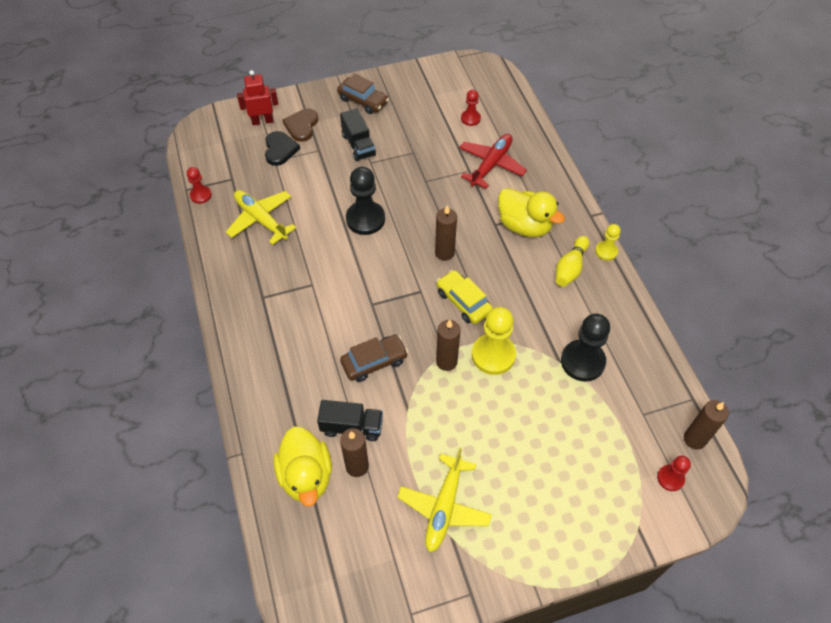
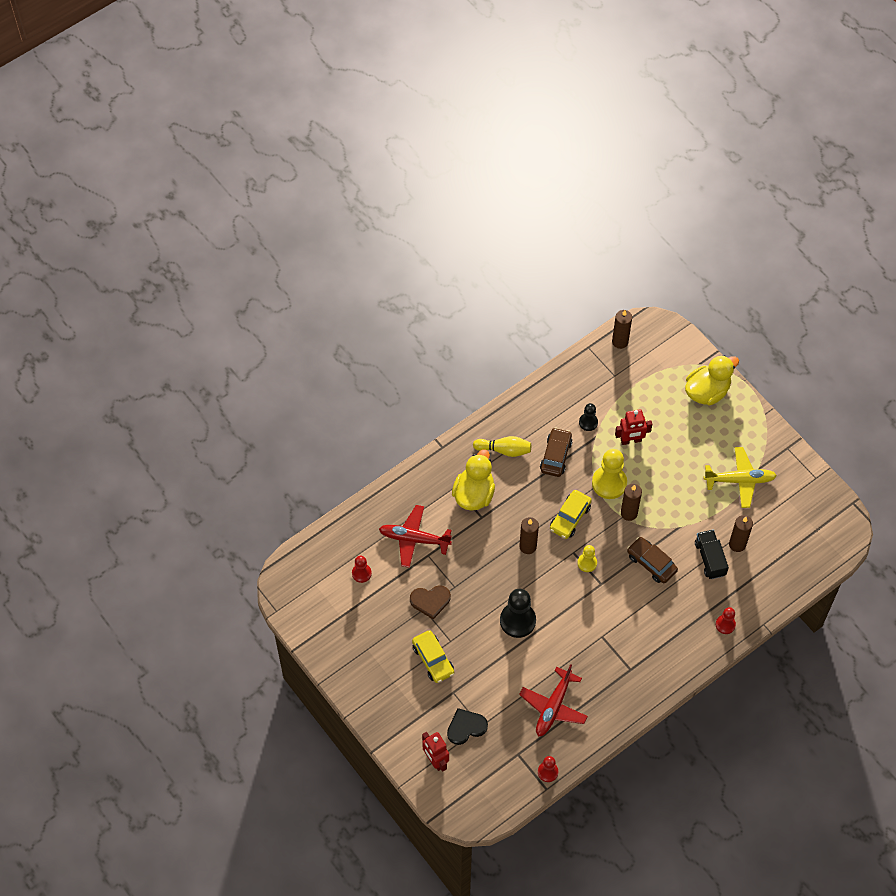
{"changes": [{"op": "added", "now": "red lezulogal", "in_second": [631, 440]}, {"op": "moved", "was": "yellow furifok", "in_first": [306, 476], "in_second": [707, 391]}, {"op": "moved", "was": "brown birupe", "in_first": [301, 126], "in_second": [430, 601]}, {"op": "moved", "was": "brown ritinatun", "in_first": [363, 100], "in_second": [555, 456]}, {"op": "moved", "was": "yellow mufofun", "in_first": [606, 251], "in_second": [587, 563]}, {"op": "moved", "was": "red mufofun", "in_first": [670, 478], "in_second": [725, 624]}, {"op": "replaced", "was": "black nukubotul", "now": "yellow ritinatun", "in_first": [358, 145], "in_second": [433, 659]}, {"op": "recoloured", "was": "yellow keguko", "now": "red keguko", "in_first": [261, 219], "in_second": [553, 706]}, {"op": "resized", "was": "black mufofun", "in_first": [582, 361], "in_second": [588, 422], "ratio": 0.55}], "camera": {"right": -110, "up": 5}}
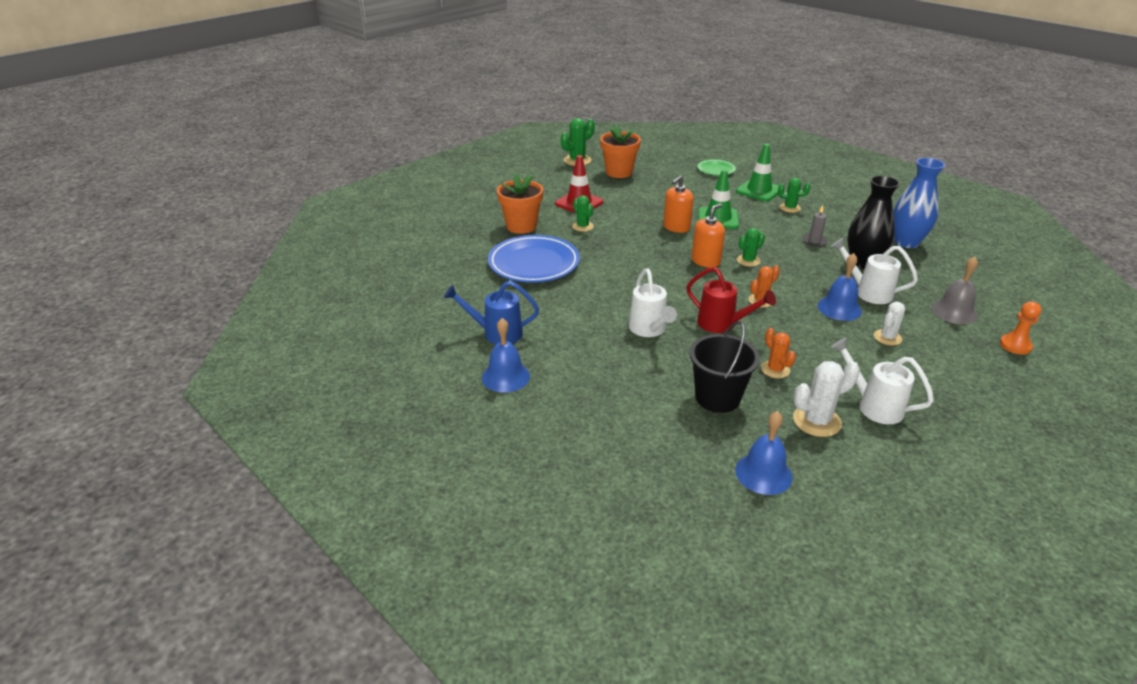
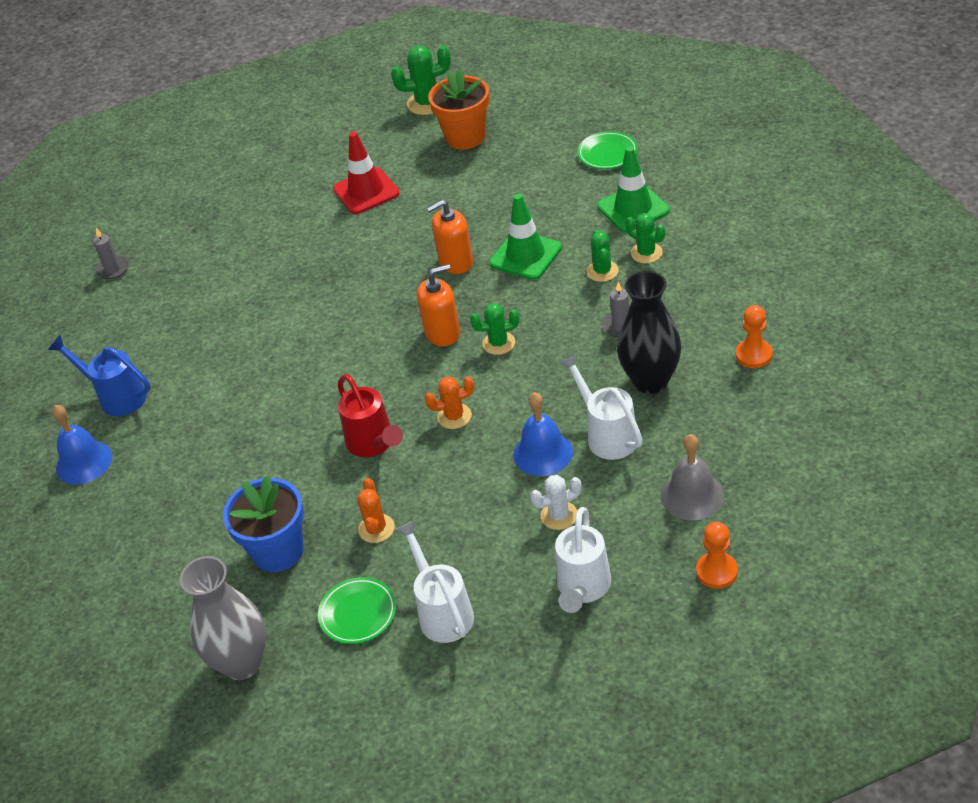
{"changes": [{"op": "removed", "was": "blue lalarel", "in_first": [534, 264]}, {"op": "removed", "was": "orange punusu", "in_first": [521, 226]}, {"op": "added", "now": "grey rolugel", "in_second": [113, 269]}, {"op": "moved", "was": "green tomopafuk", "in_first": [582, 226], "in_second": [602, 271]}, {"op": "moved", "was": "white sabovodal", "in_first": [649, 330], "in_second": [582, 588]}, {"op": "replaced", "was": "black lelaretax", "now": "blue punusu", "in_first": [717, 398], "in_second": [278, 551]}, {"op": "replaced", "was": "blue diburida", "now": "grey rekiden", "in_first": [763, 473], "in_second": [242, 663]}, {"op": "replaced", "was": "white tomopafuk", "now": "green lalarel", "in_first": [816, 421], "in_second": [358, 613]}, {"op": "replaced", "was": "blue rekiden", "now": "orange mufofun", "in_first": [906, 242], "in_second": [753, 355]}], "camera": {"right": 30, "up": 10}}
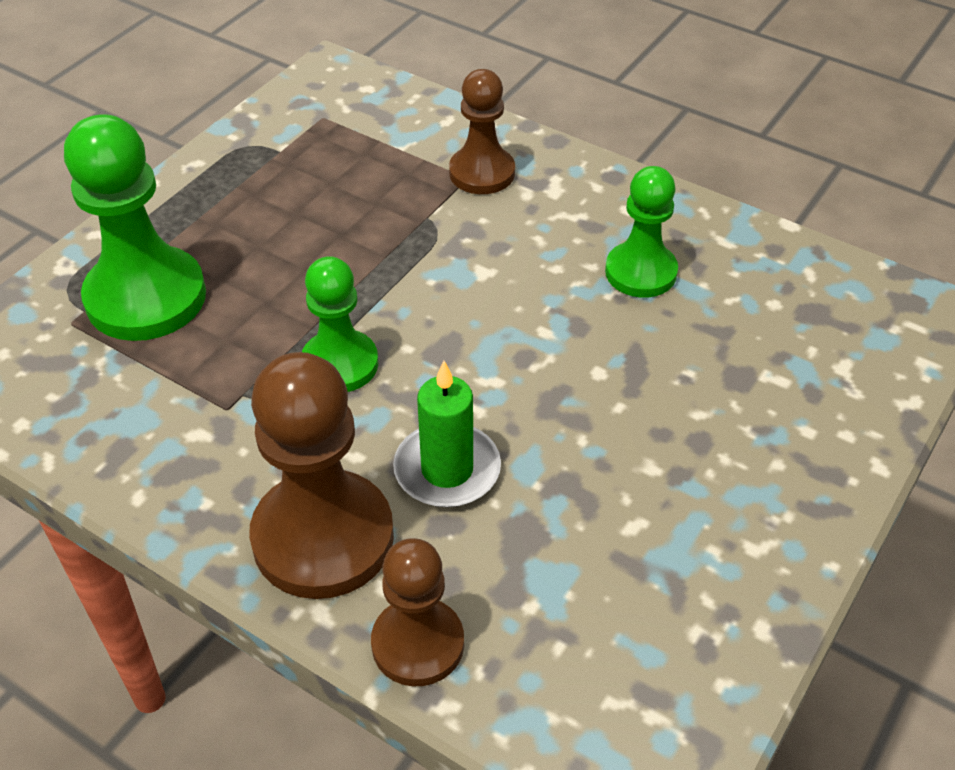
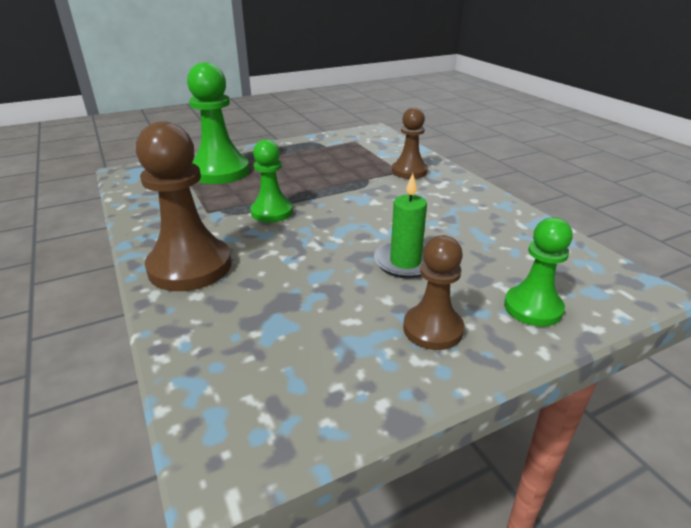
{"changes": [{"op": "moved", "was": "brown mufofun", "in_first": [418, 644], "in_second": [433, 329]}, {"op": "moved", "was": "green rolugel", "in_first": [447, 470], "in_second": [405, 262]}, {"op": "moved", "was": "green mufofun", "in_first": [641, 272], "in_second": [533, 308]}], "camera": {"right": 30, "up": -15}}
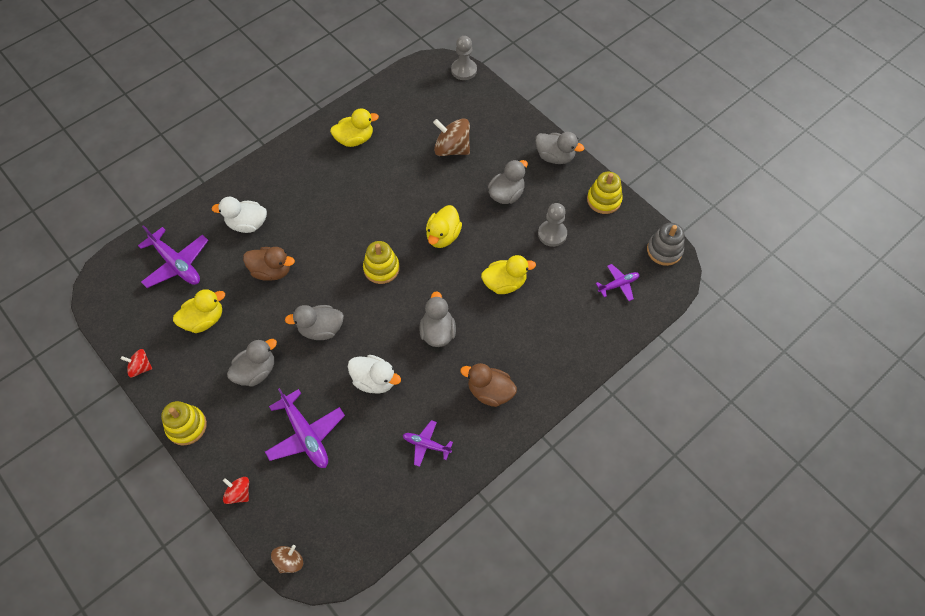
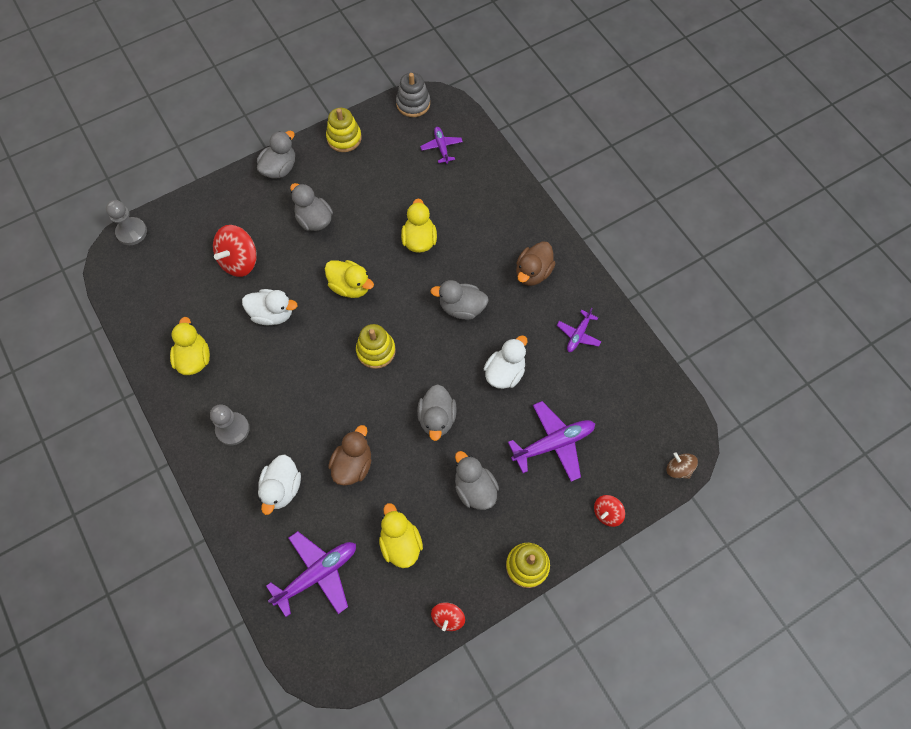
{"changes": [{"op": "added", "now": "white furifok", "in_second": [272, 314]}, {"op": "moved", "was": "grey mufofun", "in_first": [552, 234], "in_second": [232, 429]}, {"op": "recoloured", "was": "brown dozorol", "now": "red dozorol", "in_first": [452, 149], "in_second": [239, 261]}], "camera": {"right": -80, "up": 5}}
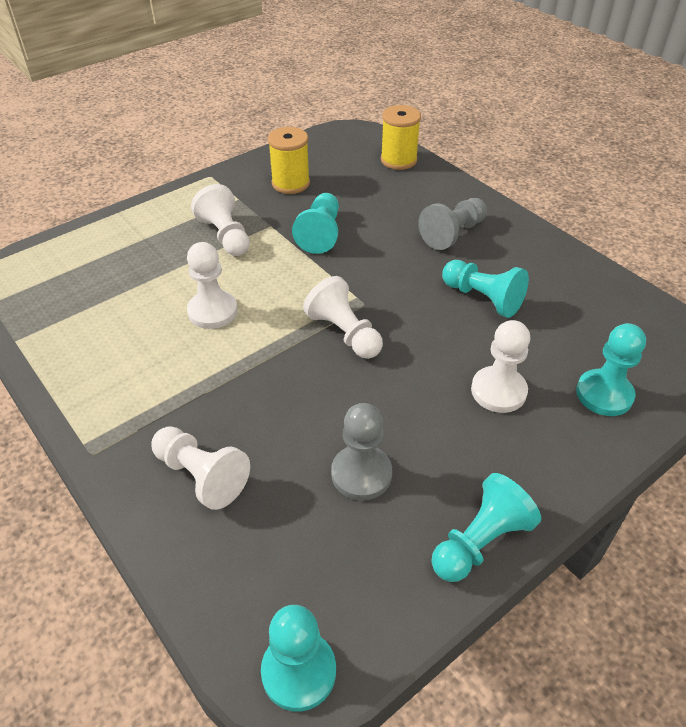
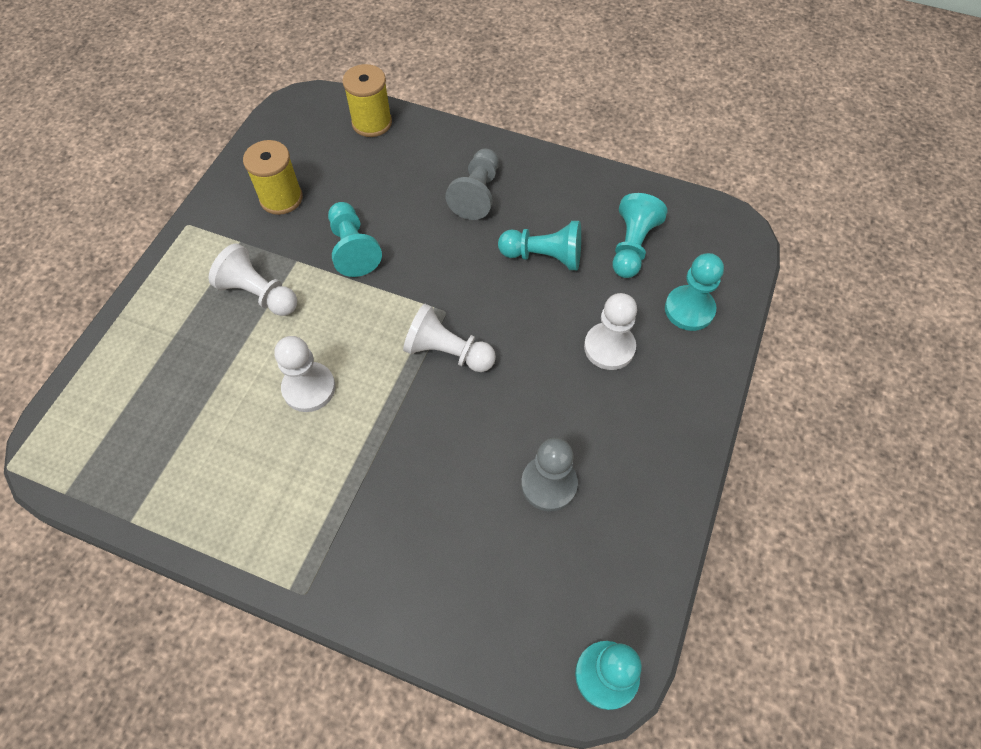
{"changes": [{"op": "removed", "was": "white mufofun", "in_first": [201, 476]}, {"op": "moved", "was": "turquoise mufofun", "in_first": [480, 541], "in_second": [632, 246]}], "camera": {"right": -30, "up": 15}}
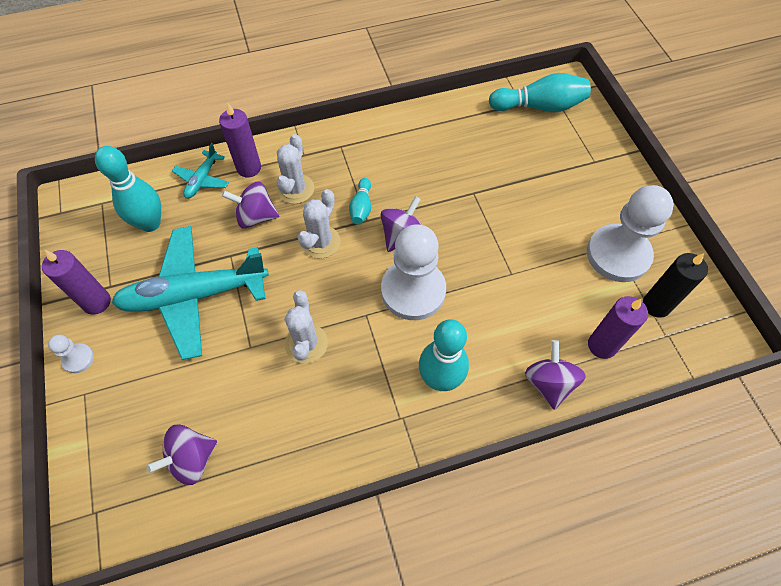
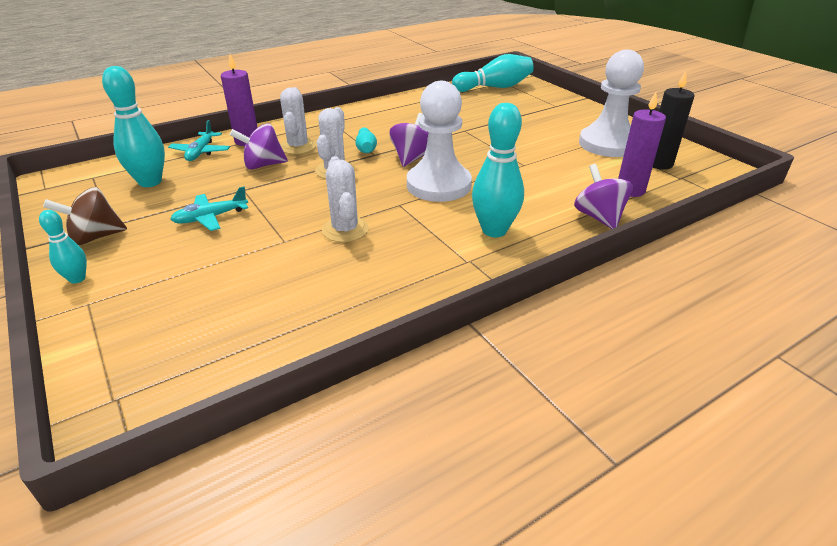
{"changes": [{"op": "removed", "was": "purple dozorol", "in_first": [191, 459]}, {"op": "replaced", "was": "purple rolugel", "now": "brown dozorol", "in_first": [97, 302], "in_second": [95, 237]}, {"op": "replaced", "was": "white mufofun", "now": "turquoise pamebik", "in_first": [78, 359], "in_second": [77, 279]}, {"op": "resized", "was": "turquoise keguko", "in_first": [194, 295], "in_second": [210, 218], "ratio": 0.46}], "camera": {"right": -15, "up": -25}}
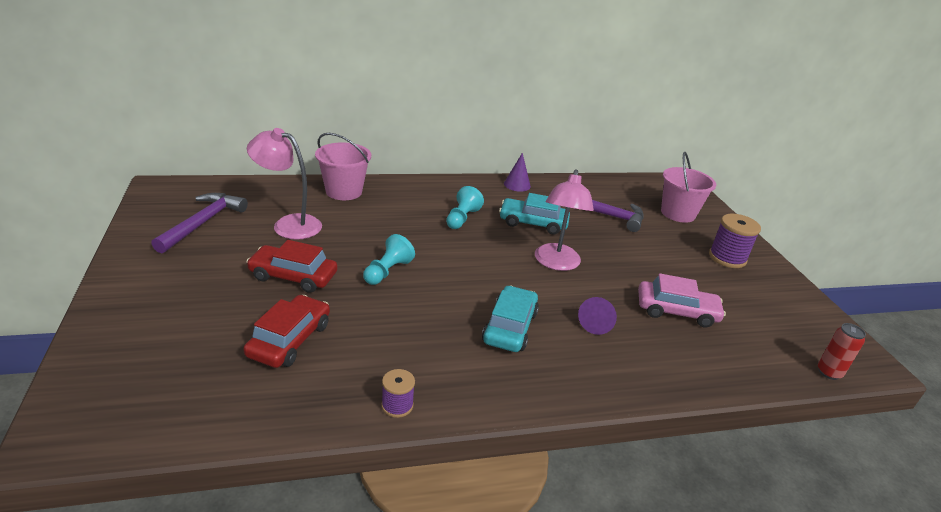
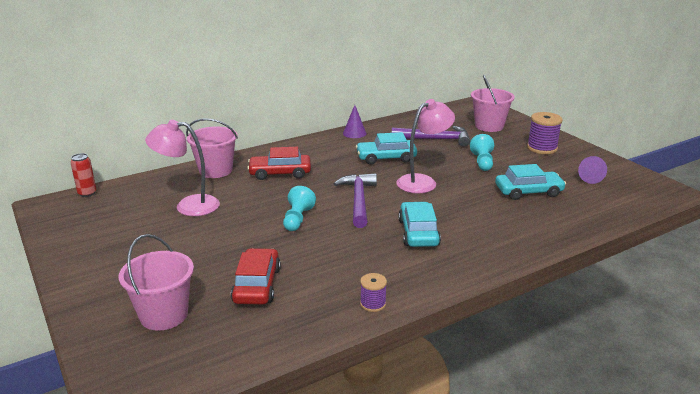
{"changes": [{"op": "added", "now": "pink lelaretax", "in_second": [164, 315]}, {"op": "moved", "was": "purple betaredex", "in_first": [203, 223], "in_second": [358, 200]}, {"op": "moved", "was": "red ritinatun", "in_first": [293, 276], "in_second": [280, 173]}, {"op": "moved", "was": "turquoise mufofun", "in_first": [462, 218], "in_second": [482, 162]}, {"op": "moved", "was": "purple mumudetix", "in_first": [597, 322], "in_second": [588, 177]}, {"op": "moved", "was": "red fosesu", "in_first": [829, 372], "in_second": [87, 193]}, {"op": "recoloured", "was": "pink ritinatun", "now": "turquoise ritinatun", "in_first": [676, 311], "in_second": [528, 192]}, {"op": "turned", "was": "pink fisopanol", "in_first": [556, 263], "in_second": [423, 182], "clockwise": -120}], "camera": {"right": -15, "up": -5}}
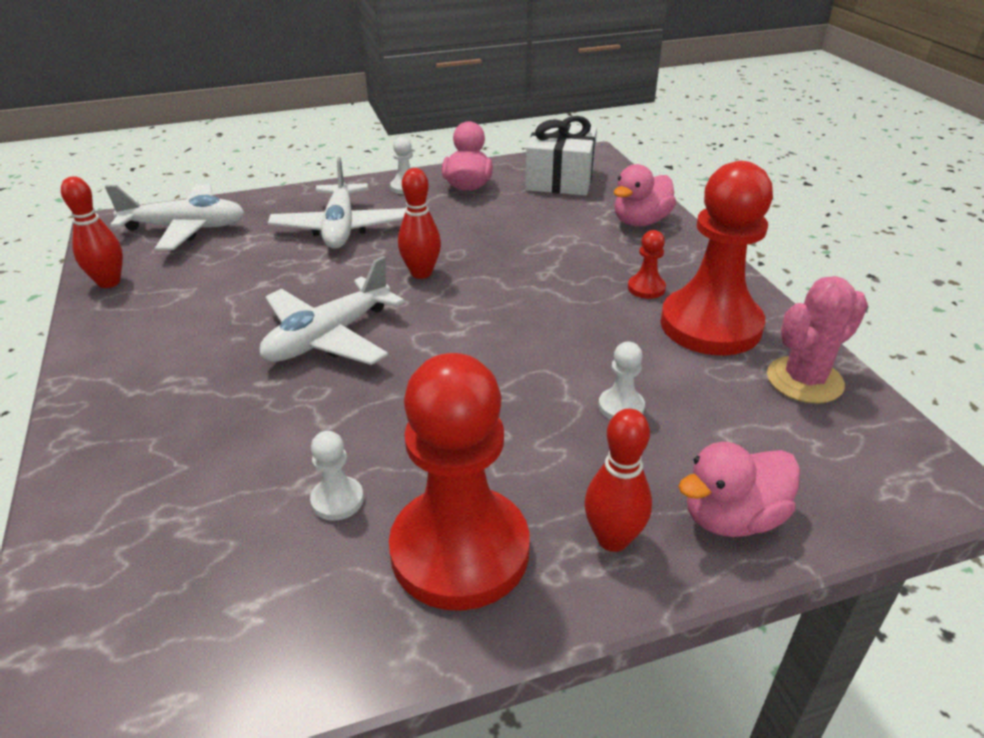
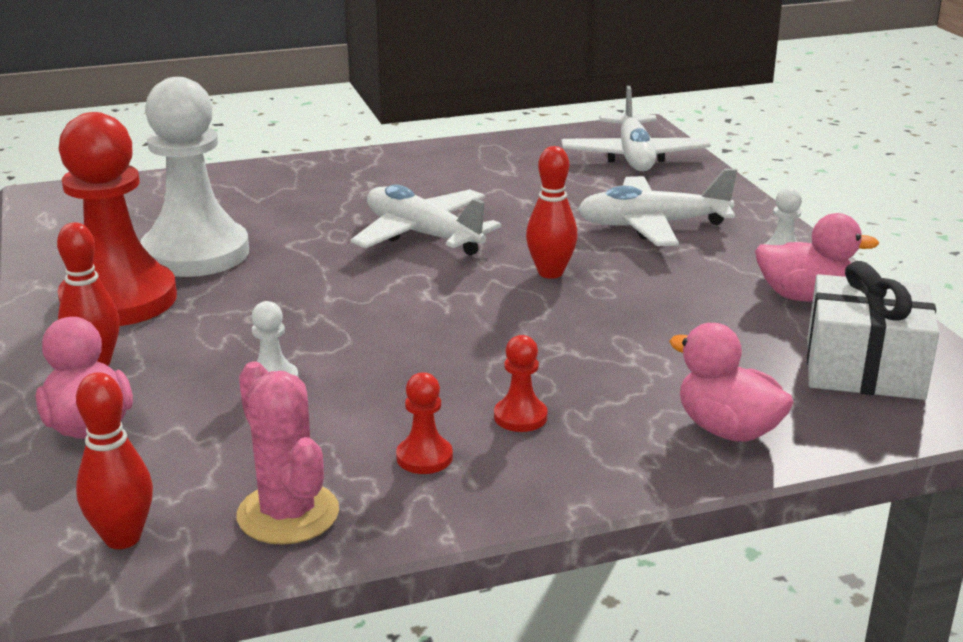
{"changes": [{"op": "moved", "was": "red pamebik", "in_first": [109, 282], "in_second": [122, 538]}, {"op": "resized", "was": "white mufofun", "in_first": [337, 500], "in_second": [196, 253], "ratio": 2.49}, {"op": "resized", "was": "red mufofun", "in_first": [710, 325], "in_second": [424, 457], "ratio": 0.4}], "camera": {"right": 90, "up": -10}}
